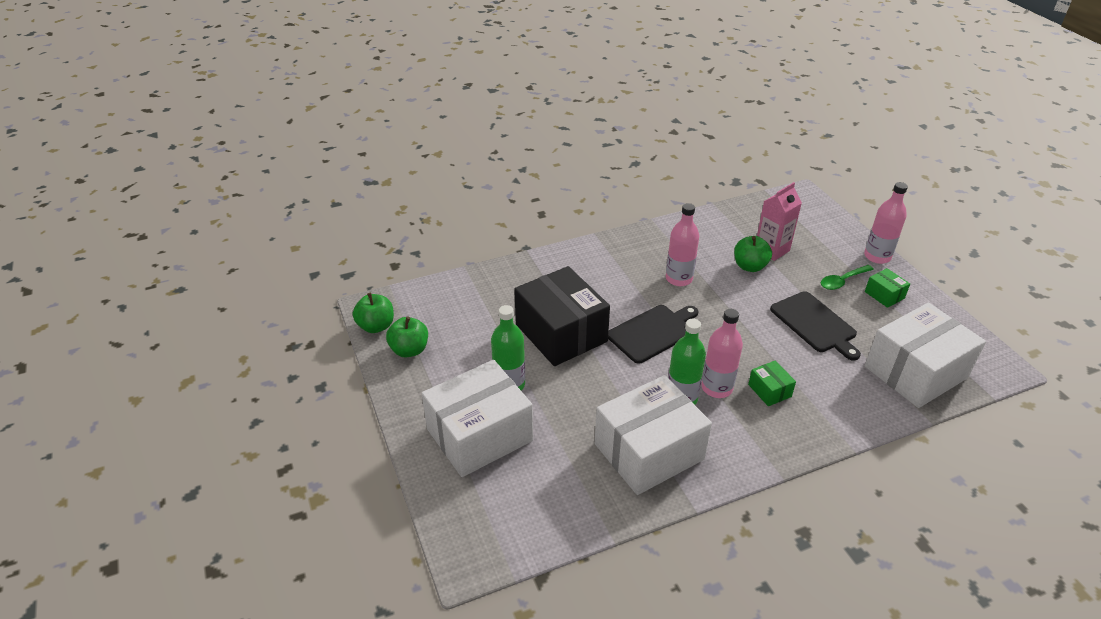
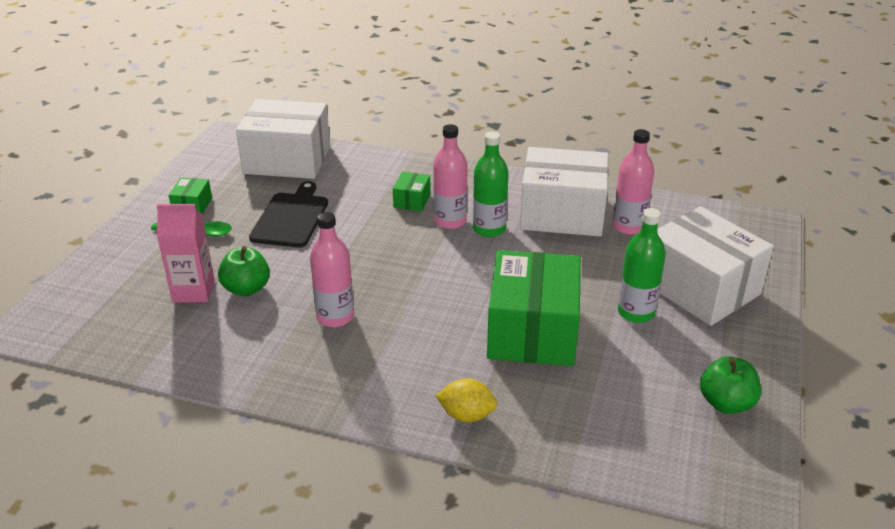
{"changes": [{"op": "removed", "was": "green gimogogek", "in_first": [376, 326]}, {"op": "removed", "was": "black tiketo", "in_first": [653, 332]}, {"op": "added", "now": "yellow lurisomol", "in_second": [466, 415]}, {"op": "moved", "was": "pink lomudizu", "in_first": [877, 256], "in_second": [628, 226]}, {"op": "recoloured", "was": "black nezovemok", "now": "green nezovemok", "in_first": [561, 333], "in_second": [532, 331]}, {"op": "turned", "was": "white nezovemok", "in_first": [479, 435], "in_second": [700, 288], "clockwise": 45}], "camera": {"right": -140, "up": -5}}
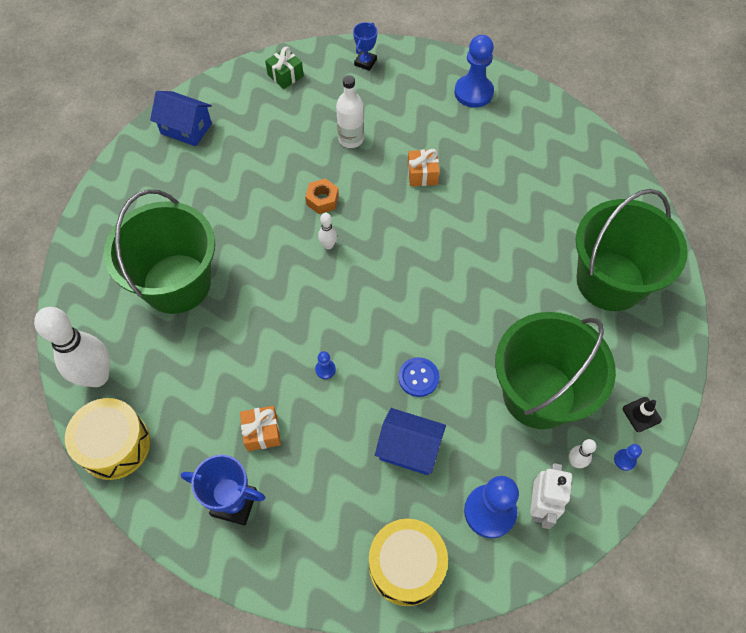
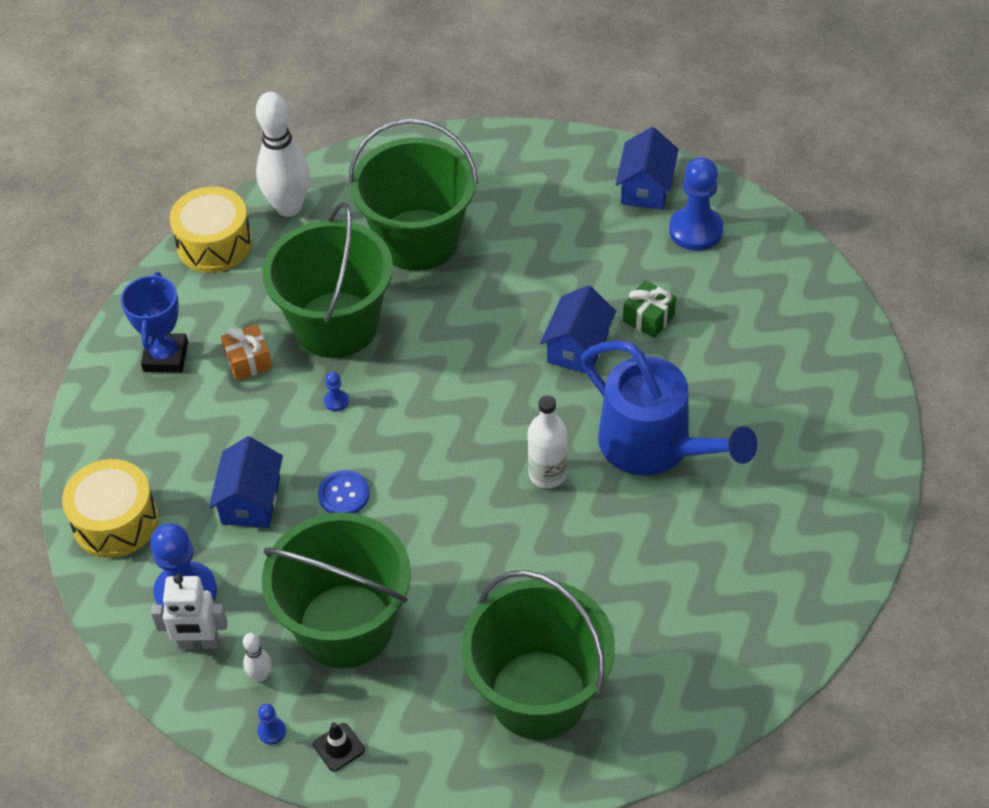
{"changes": [{"op": "removed", "was": "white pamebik", "in_first": [328, 245]}, {"op": "removed", "was": "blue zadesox", "in_first": [365, 62]}, {"op": "added", "now": "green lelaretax", "in_second": [336, 325]}, {"op": "moved", "was": "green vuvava", "in_first": [285, 75], "in_second": [648, 318]}, {"op": "moved", "was": "white lomudizu", "in_first": [351, 139], "in_second": [547, 474]}, {"op": "moved", "was": "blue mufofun", "in_first": [473, 92], "in_second": [695, 230]}, {"op": "replaced", "was": "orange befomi", "now": "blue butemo", "in_first": [322, 200], "in_second": [578, 347]}, {"op": "replaced", "was": "orange vuvava", "now": "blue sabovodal", "in_first": [422, 174], "in_second": [655, 446]}], "camera": {"right": 80, "up": -10}}
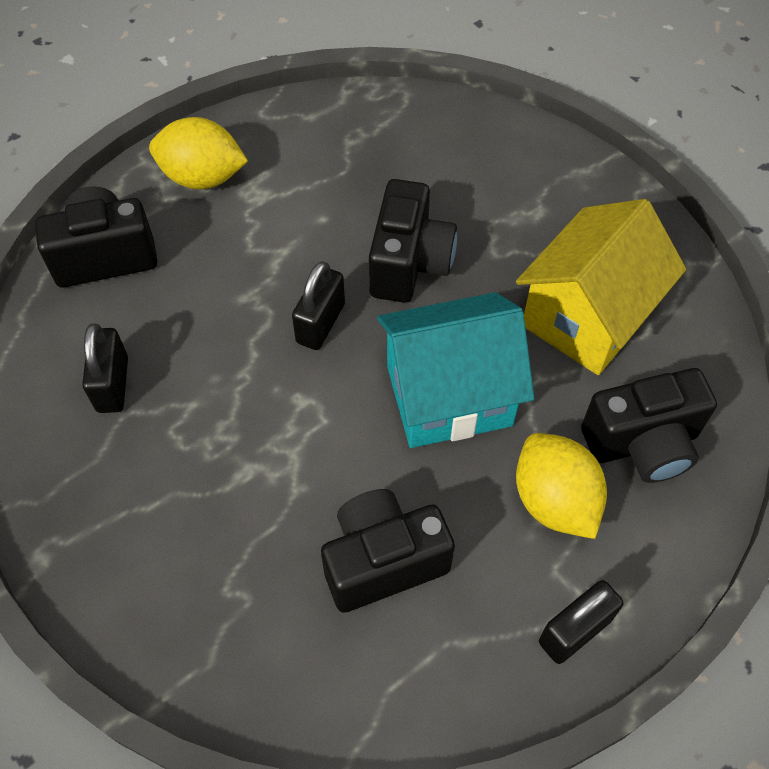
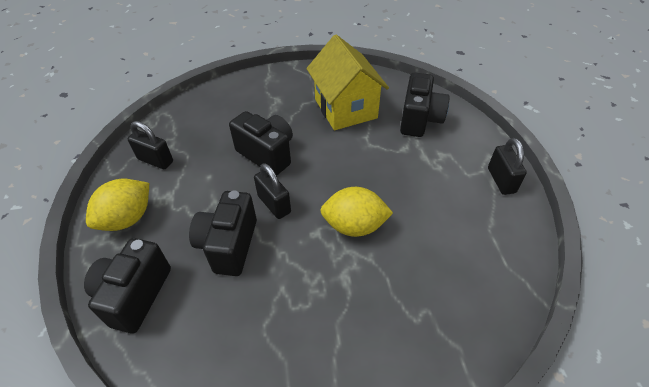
{"changes": [{"op": "removed", "was": "turquoise butemo", "in_first": [449, 395]}, {"op": "moved", "was": "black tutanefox", "in_first": [113, 384], "in_second": [155, 160]}, {"op": "moved", "was": "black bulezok", "in_first": [383, 561], "in_second": [229, 245]}, {"op": "moved", "was": "yellow lurisomol", "in_first": [554, 500], "in_second": [354, 226]}], "camera": {"right": -60, "up": -10}}
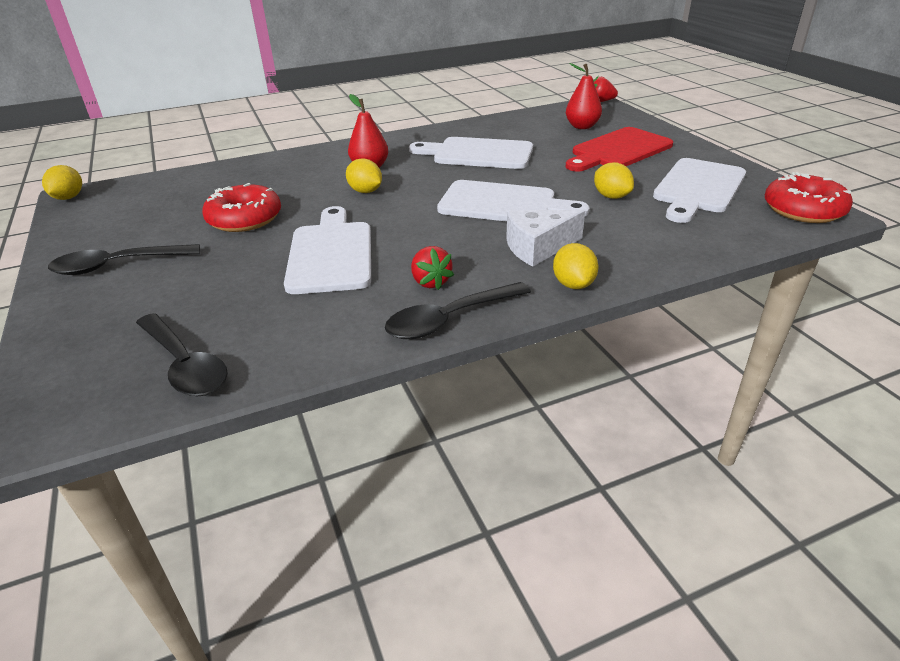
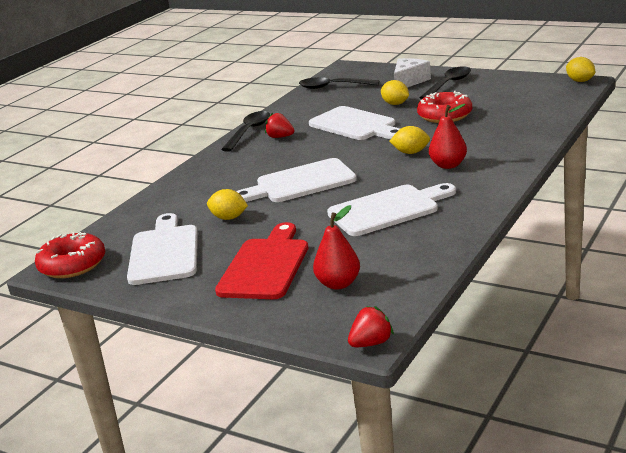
{"changes": [{"op": "moved", "was": "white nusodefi", "in_first": [538, 247], "in_second": [409, 81]}, {"op": "moved", "was": "yellow lurisomol", "in_first": [573, 284], "in_second": [395, 104]}], "camera": {"right": 145, "up": -10}}
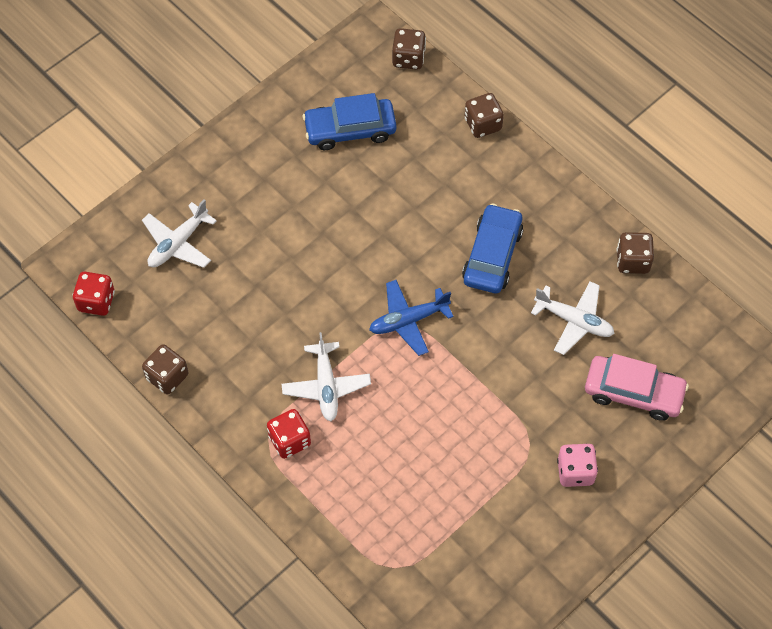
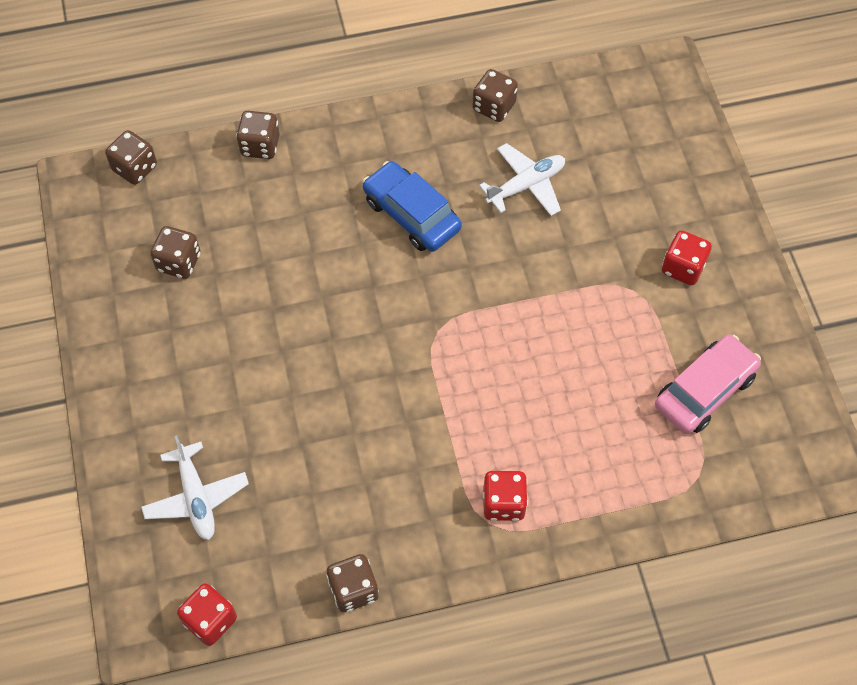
{"changes": [{"op": "removed", "was": "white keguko", "in_first": [326, 386]}, {"op": "removed", "was": "blue keguko", "in_first": [408, 320]}, {"op": "moved", "was": "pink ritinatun", "in_first": [633, 393], "in_second": [705, 391]}, {"op": "replaced", "was": "blue ritinatun", "now": "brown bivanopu", "in_first": [350, 129], "in_second": [179, 262]}, {"op": "recoloured", "was": "pink bivanopu", "now": "red bivanopu", "in_first": [575, 472], "in_second": [683, 268]}], "camera": {"right": -60, "up": 0}}
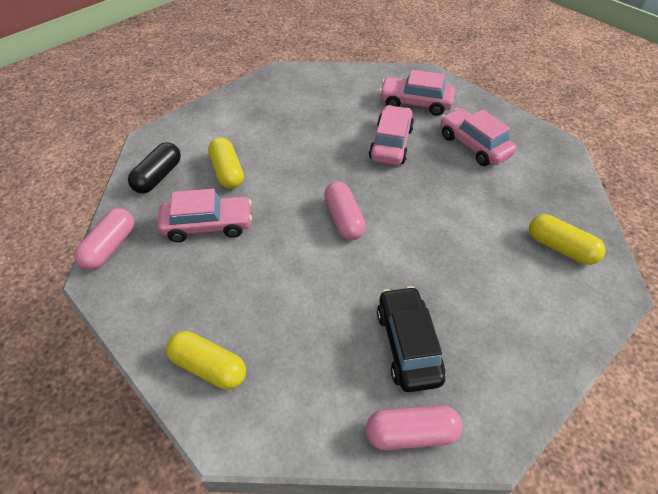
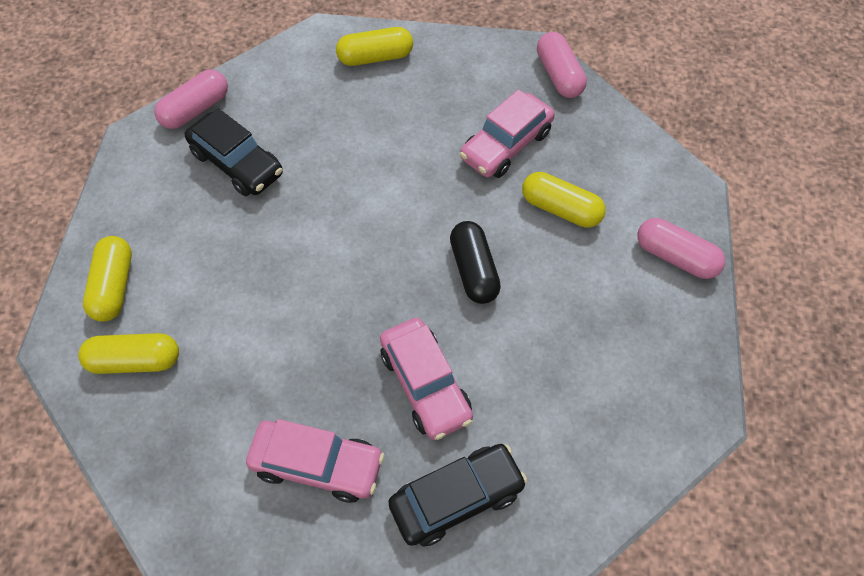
{"changes": [{"op": "added", "now": "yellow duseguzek", "in_second": [114, 286]}, {"op": "moved", "was": "black duseguzek", "in_first": [158, 176], "in_second": [473, 270]}, {"op": "moved", "was": "pink duseguzek", "in_first": [344, 219], "in_second": [675, 257]}, {"op": "recoloured", "was": "pink ritinatun", "now": "black ritinatun", "in_first": [415, 103], "in_second": [456, 498]}], "camera": {"right": 140, "up": 10}}
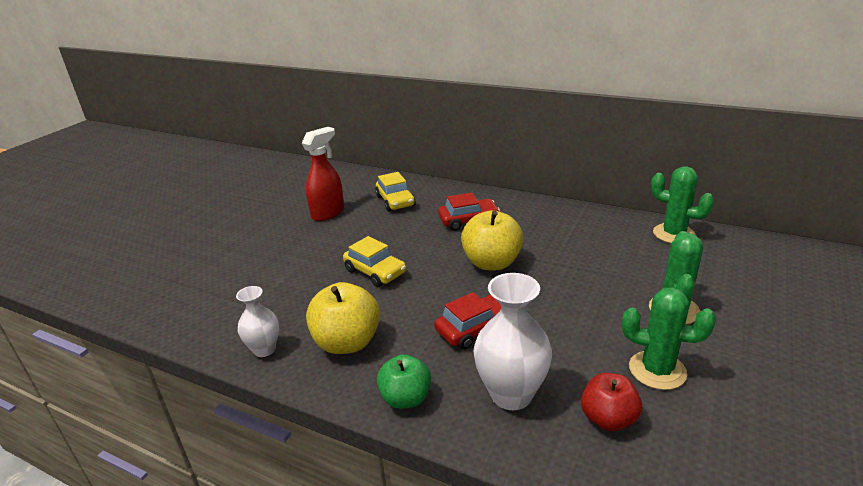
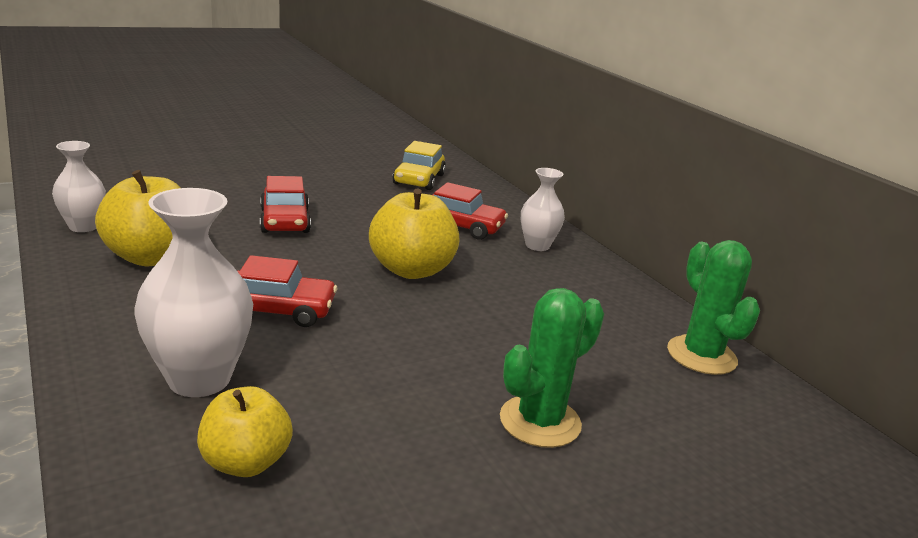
{"changes": [{"op": "removed", "was": "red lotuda", "in_first": [328, 213]}, {"op": "removed", "was": "green gimogogek", "in_first": [406, 398]}, {"op": "removed", "was": "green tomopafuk", "in_first": [657, 370]}, {"op": "added", "now": "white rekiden", "in_second": [537, 245]}, {"op": "recoloured", "was": "yellow ritinatun", "now": "red ritinatun", "in_first": [375, 272], "in_second": [285, 221]}, {"op": "recoloured", "was": "red gimogogek", "now": "yellow gimogogek", "in_first": [608, 419], "in_second": [245, 462]}], "camera": {"right": 30, "up": -5}}
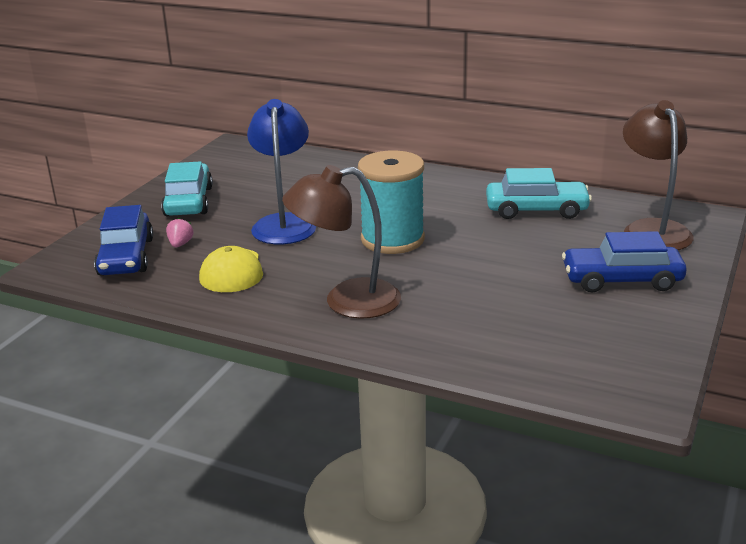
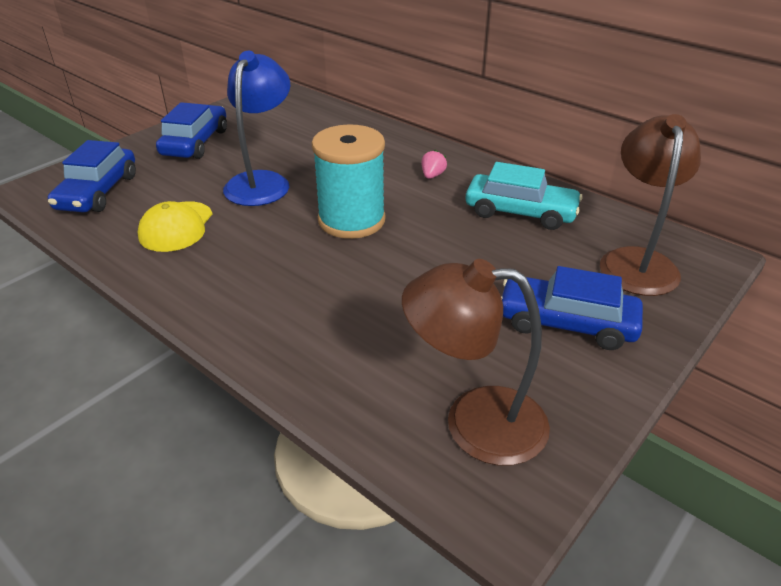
{"changes": [{"op": "moved", "was": "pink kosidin", "in_first": [180, 244], "in_second": [432, 175]}, {"op": "moved", "was": "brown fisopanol", "in_first": [346, 301], "in_second": [474, 422]}, {"op": "recoloured", "was": "turquoise ritinatun", "now": "blue ritinatun", "in_first": [189, 201], "in_second": [195, 142]}], "camera": {"right": 15, "up": 10}}
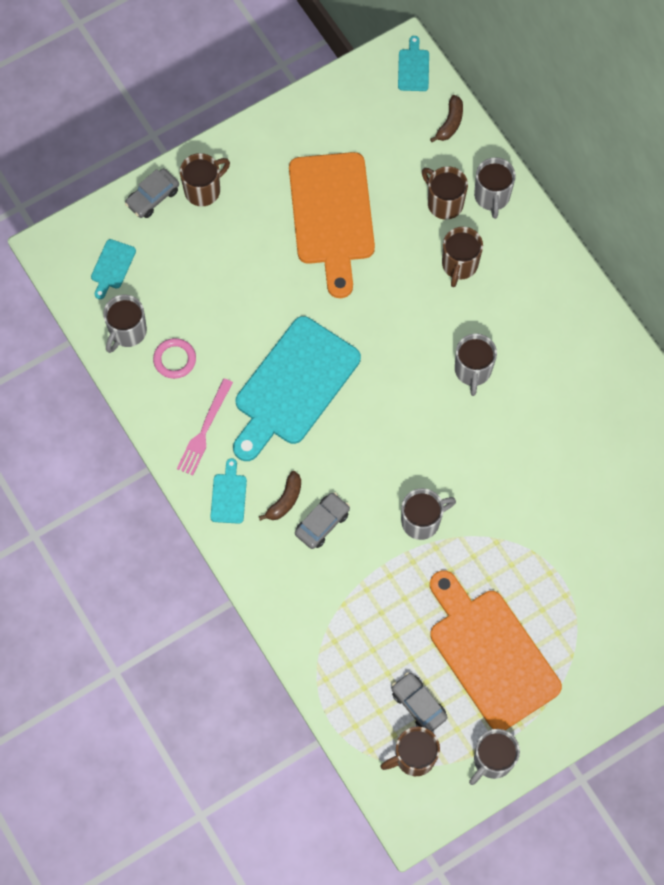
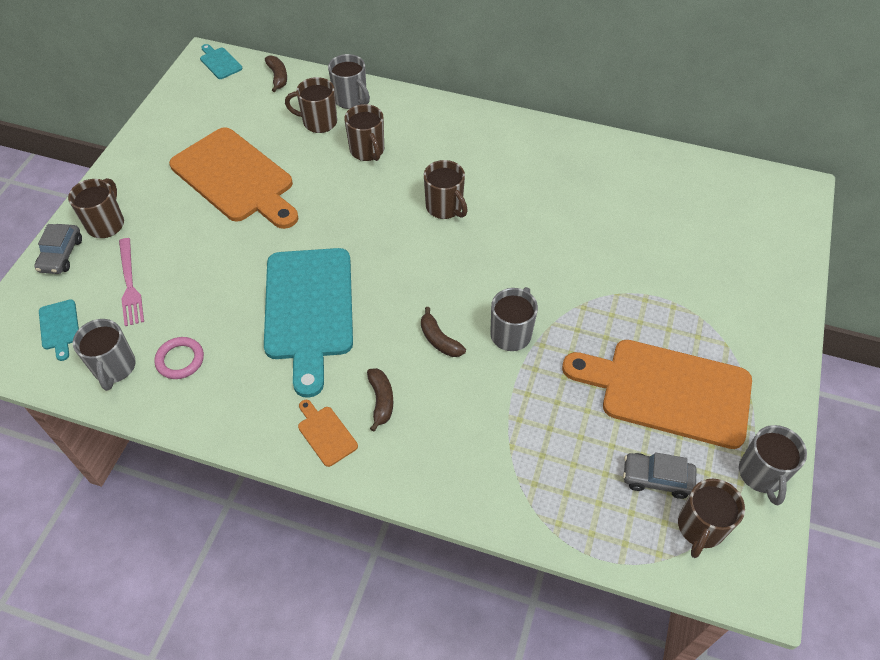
{"changes": [{"op": "removed", "was": "grey ritinatun", "in_first": [322, 523]}, {"op": "added", "now": "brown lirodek", "in_second": [439, 340]}, {"op": "moved", "was": "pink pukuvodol", "in_first": [204, 430], "in_second": [130, 284]}, {"op": "recoloured", "was": "turquoise tiketo", "now": "orange tiketo", "in_first": [228, 496], "in_second": [325, 434]}, {"op": "recoloured", "was": "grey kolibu", "now": "brown kolibu", "in_first": [473, 370], "in_second": [445, 207]}], "camera": {"right": -40, "up": -15}}
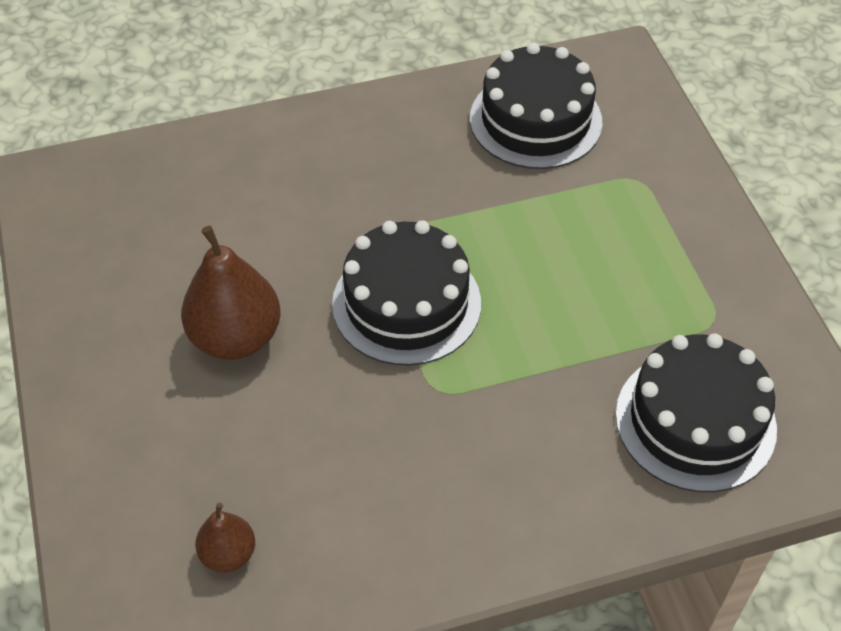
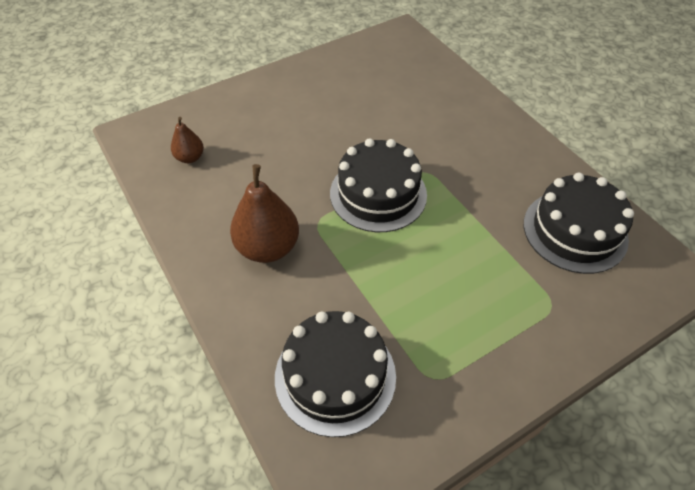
{"changes": [{"op": "moved", "was": "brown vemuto", "in_first": [236, 337], "in_second": [268, 247]}], "camera": {"right": 75, "up": 0}}
